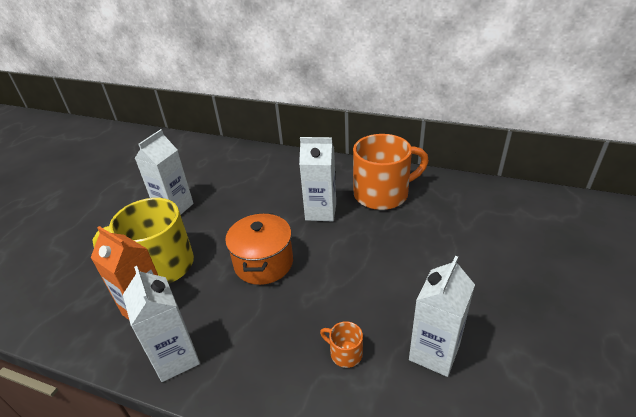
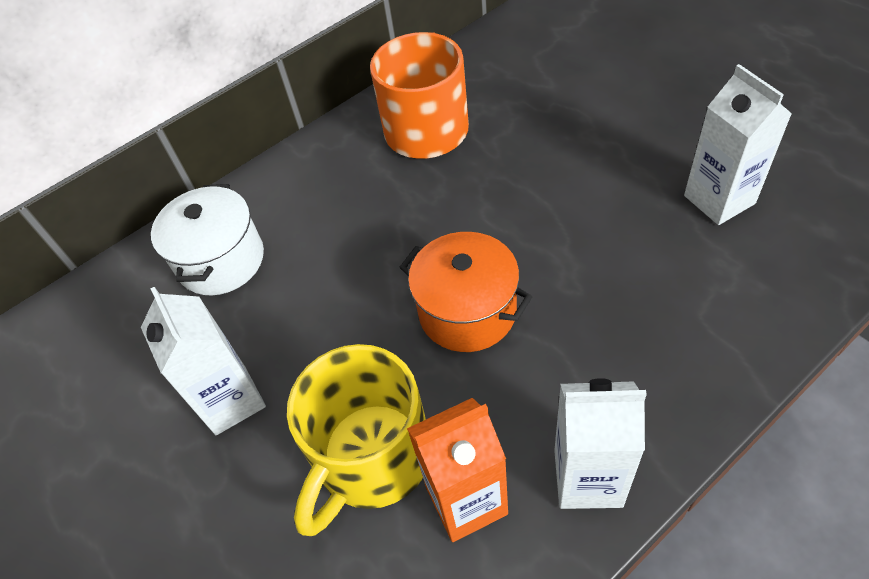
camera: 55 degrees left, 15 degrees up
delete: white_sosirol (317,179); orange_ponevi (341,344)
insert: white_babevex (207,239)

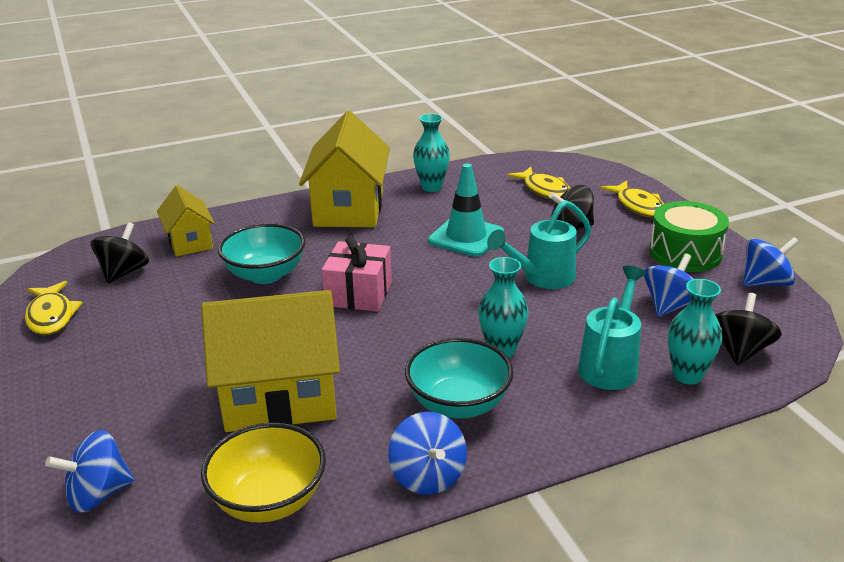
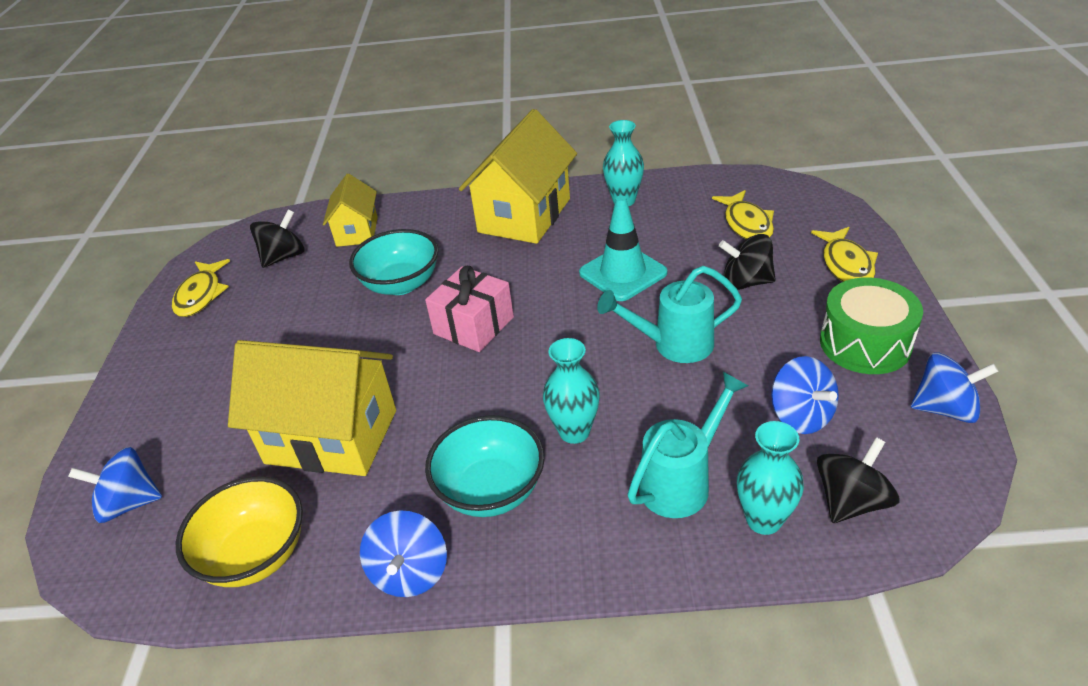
camera: 25 degrees right, 10 degrees up
rotate: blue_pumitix (669,285) = (805,395) 90 degrees clockwise

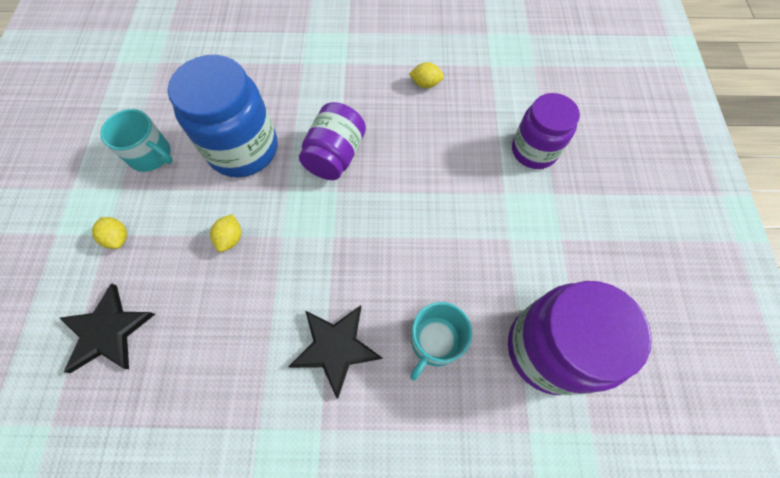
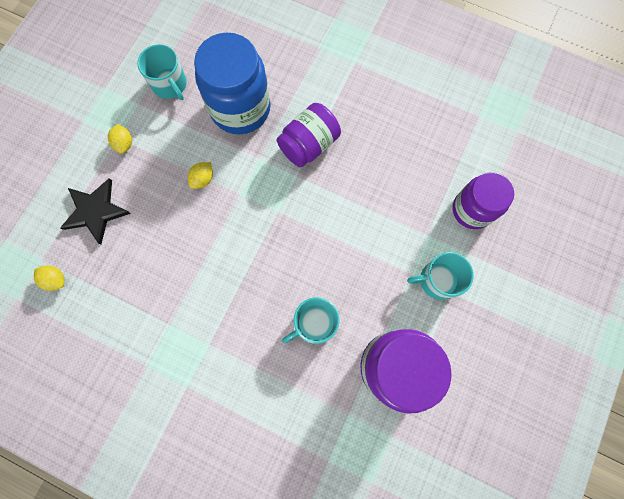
camera: 25 degrees right, 10 degrees up
delete: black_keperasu (335,352)
insert: turquoise_ponevi (440,276)
move: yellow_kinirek (426,75) to (49,278)

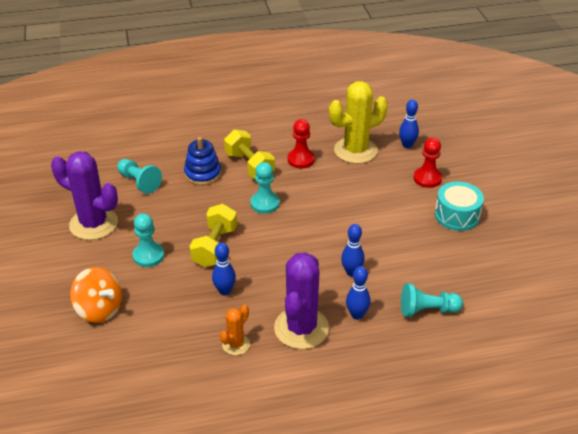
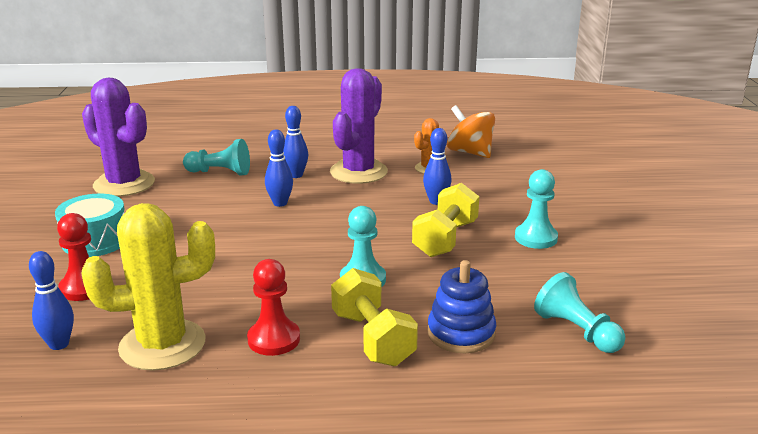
camera: 170 degrees left, 15 degrees down
move: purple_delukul (84,195) to (118,137); orange_pumitix (96,295) to (471,131)

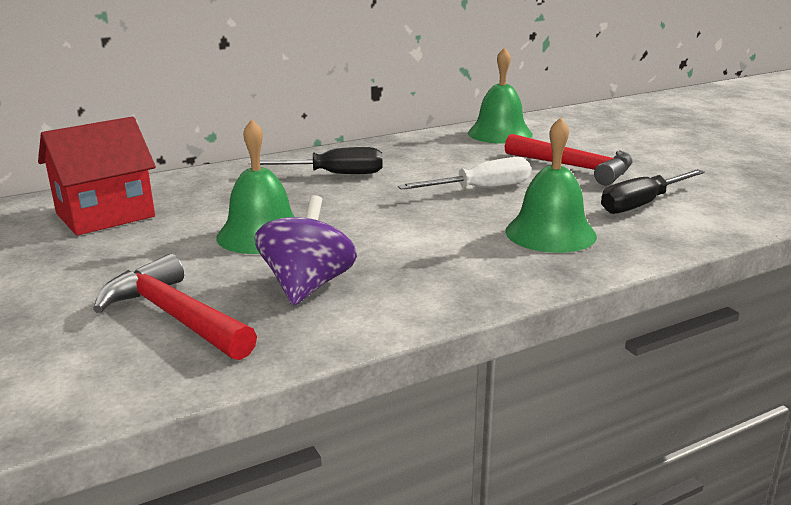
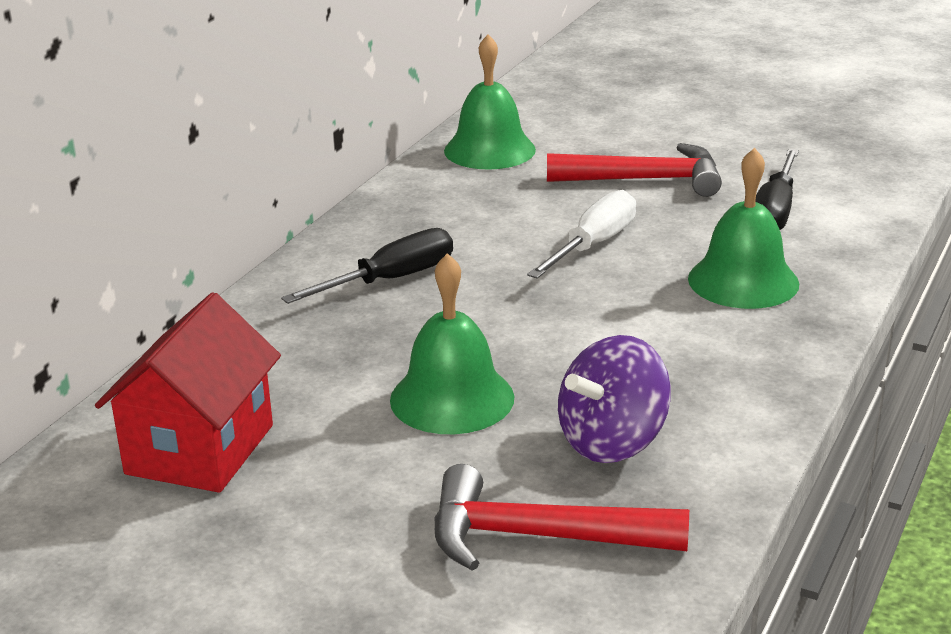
camera: 35 degrees left, 5 degrees up
rotate: purple_pumitix (306,250) = (614,399) 105 degrees counterclockwise

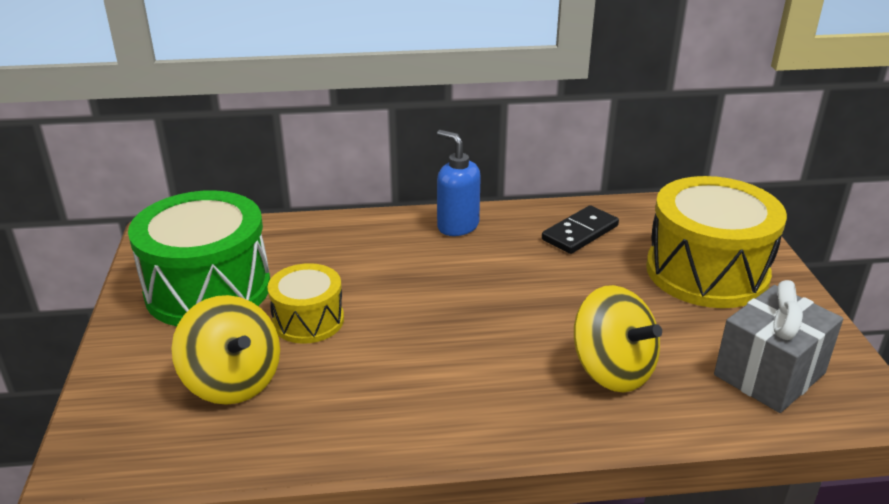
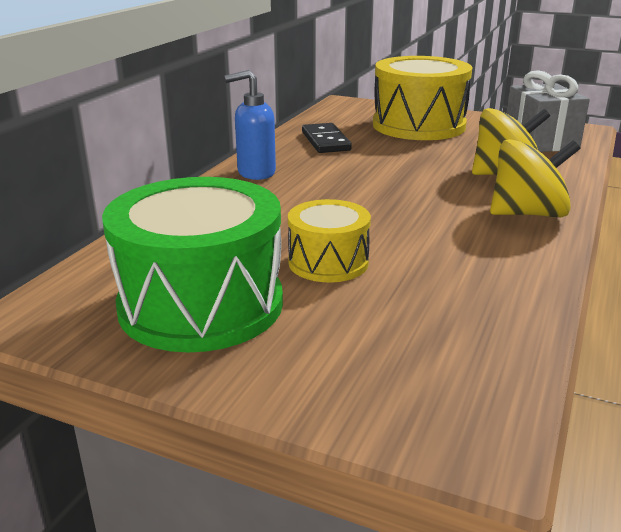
camera: 60 degrees left, 5 degrees down
move: yellow_pumitix (226,350) to (535,178)

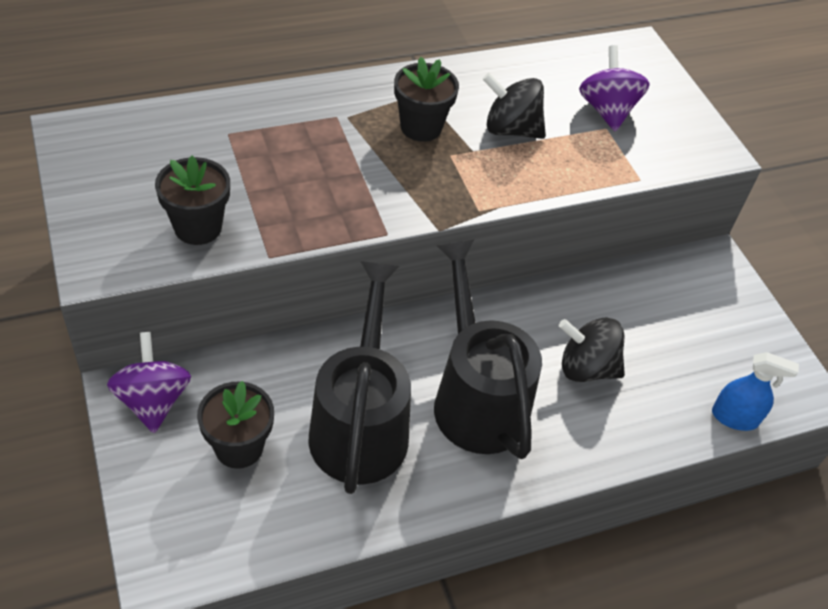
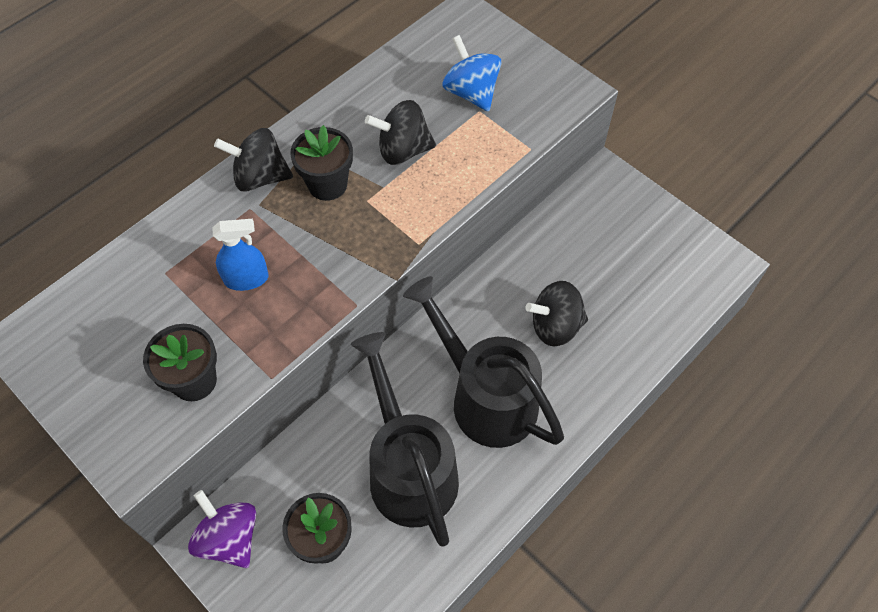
camera: 20 degrees left, 10 degrees up
insert: black_pumitix (253,160)
move: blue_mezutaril (755,391) to (240,255)
recolor: purple_pumitix (614,88) to blue_pumitix (472,73)

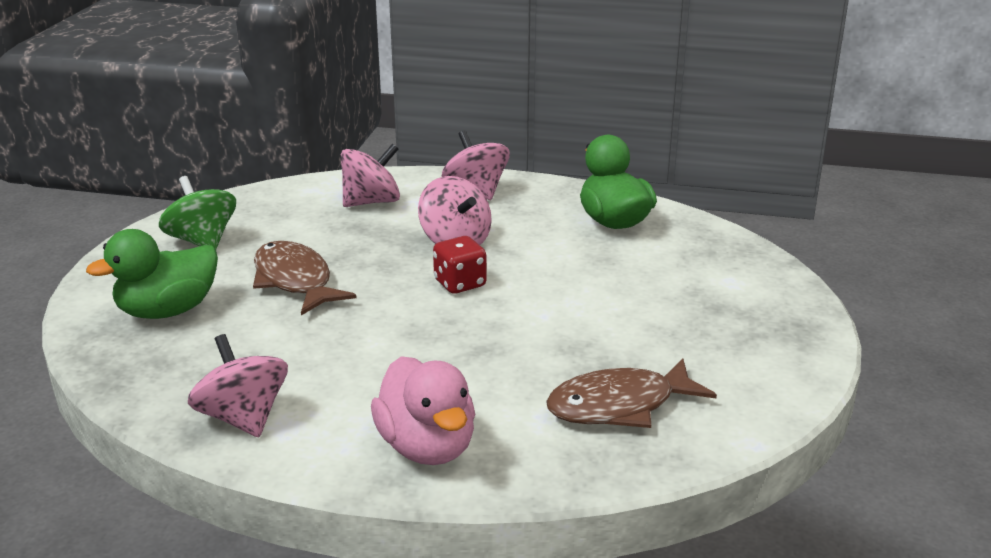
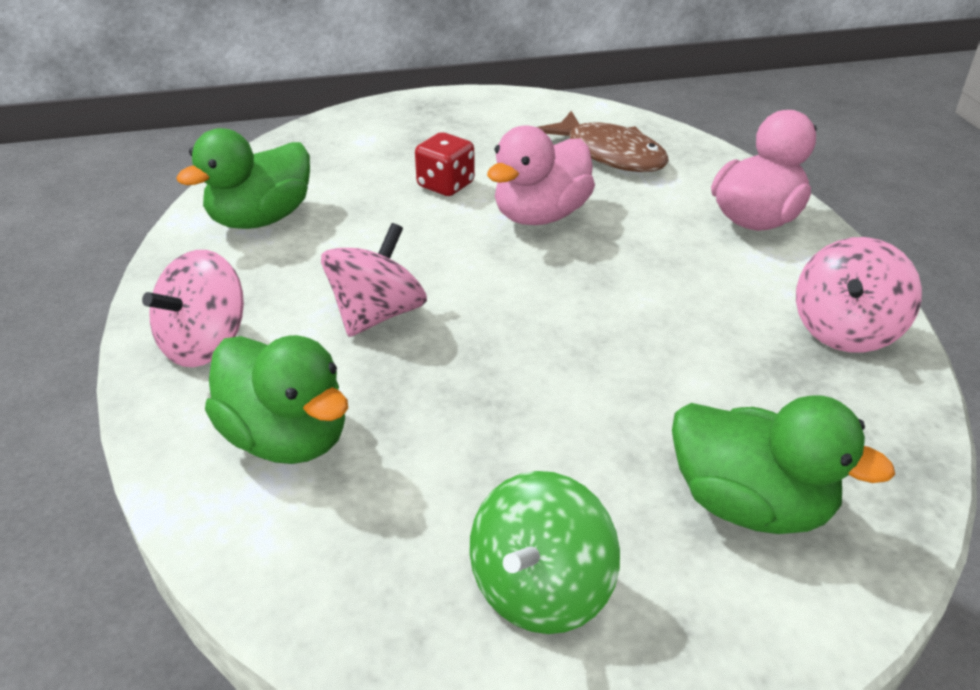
camera: 115 degrees left, 10 degrees up
delete: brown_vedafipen (304,278)
insert: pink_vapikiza (541,175)
move: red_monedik (460,265) to (445,164)
replace: pink_pumitix (370,175) to green_vapikiza (276,399)

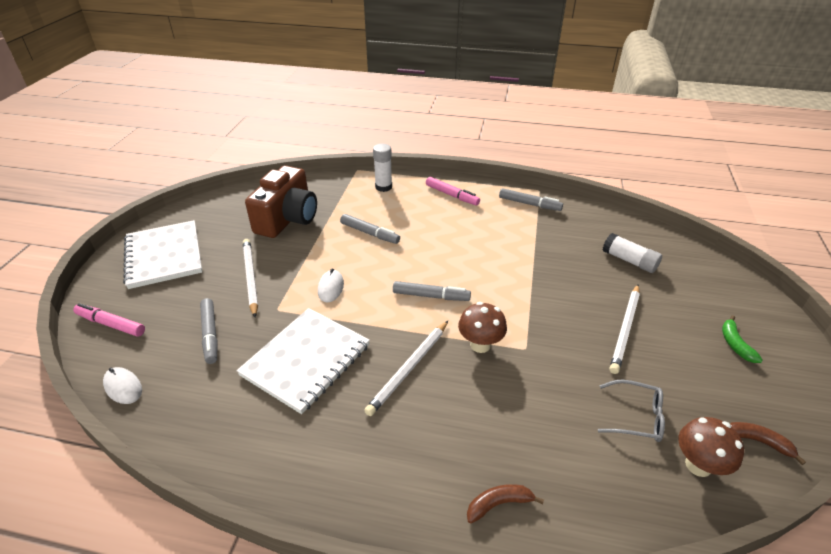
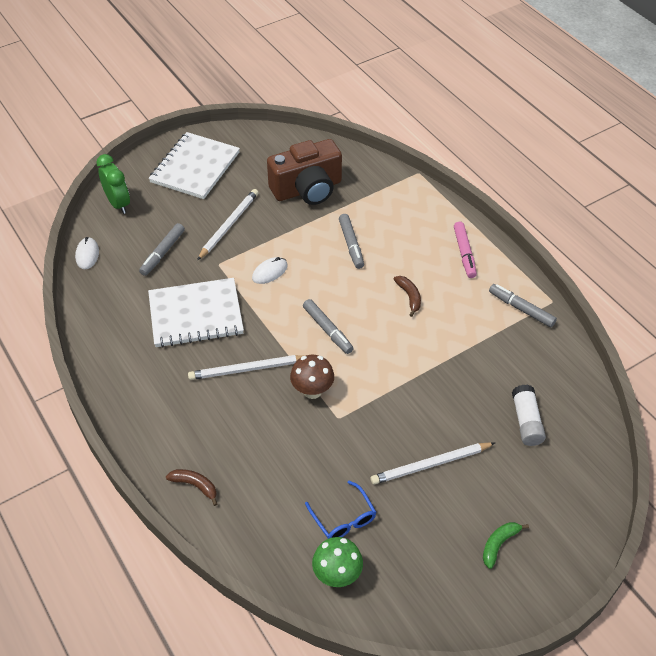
camera: 45 degrees right, 10 degrees up
delete: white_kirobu (382,168)
move: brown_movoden (768,443) to (407,296)
replace: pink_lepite (109,320) to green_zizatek (113,184)
recolor: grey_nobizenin (631,411) to blue_nobizenin (340,510); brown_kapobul (711,447) to green_kapobul (337,562)
rotate: grey_lepite (531,199) = (523,305) 150 degrees clockwise

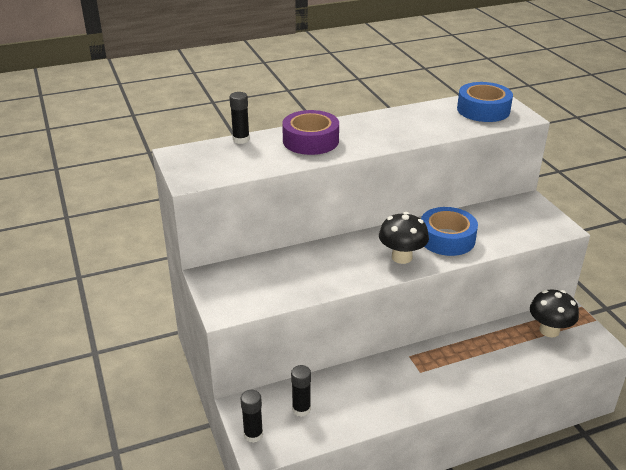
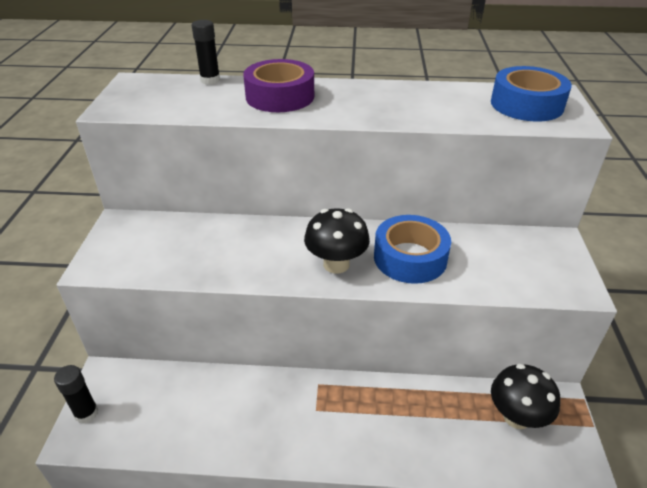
camera: 25 degrees right, 5 degrees up
delete: black_kirobu (301,391)

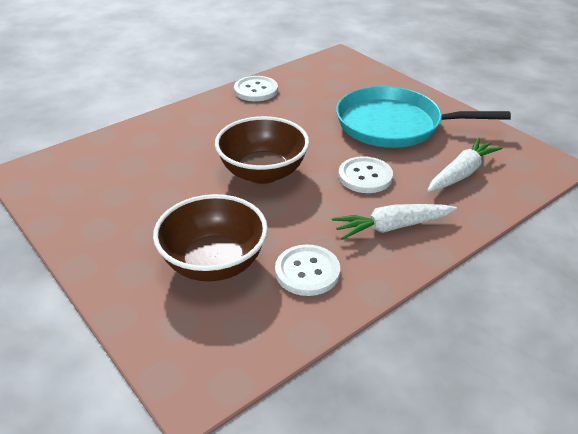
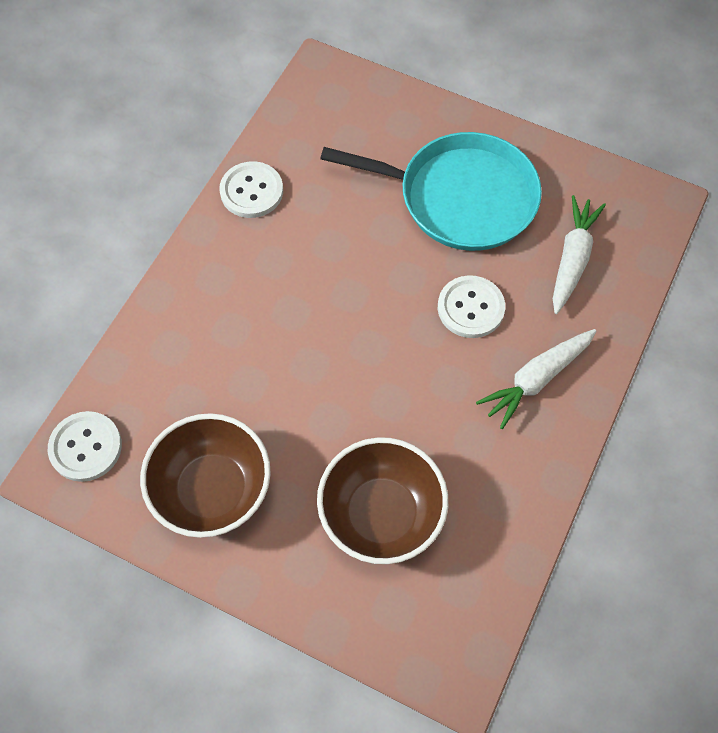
camera: 25 degrees left, 25 degrees up
move: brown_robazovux (262,150) to (205,475); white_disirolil (307,270) to (85,446)
rotate: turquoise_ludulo (423,117) = (431,191) 150 degrees counterclockwise

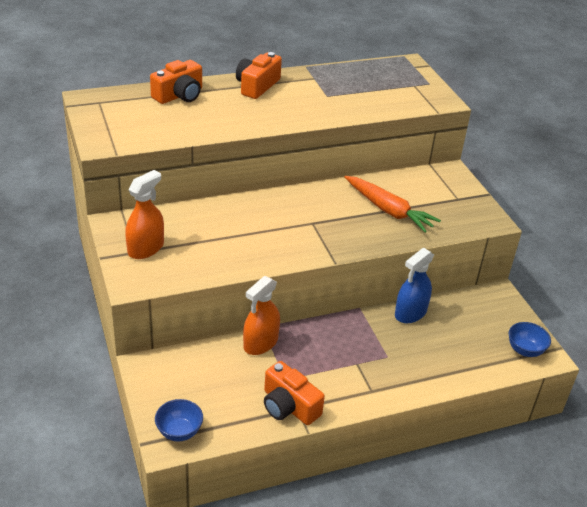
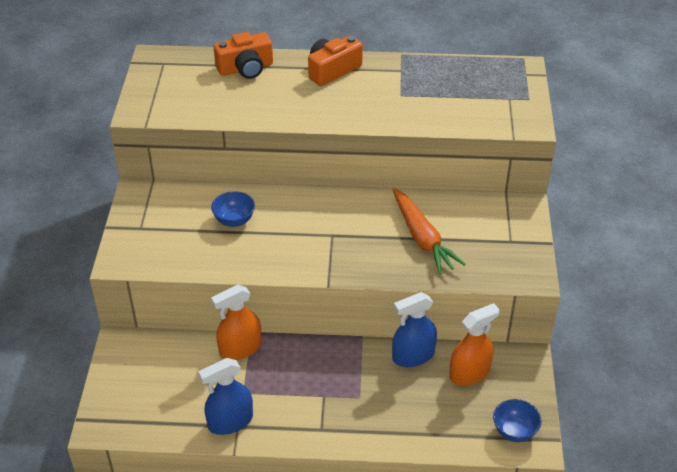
camera: 25 degrees right, 5 degrees up
move: orange_mezutaril (144,214) to (474,344); blue_robazovux (179,420) to (233,209)
replace: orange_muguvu (294,393) to blue_mezutaril (225,396)

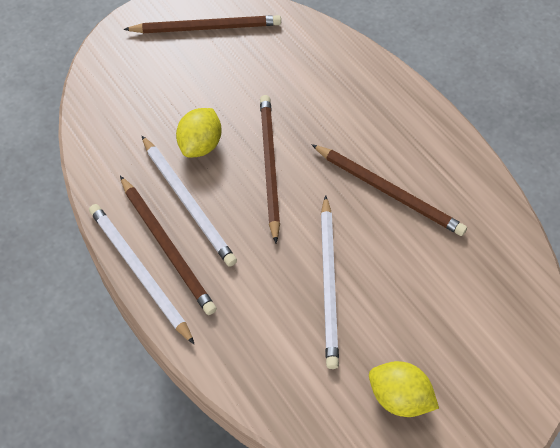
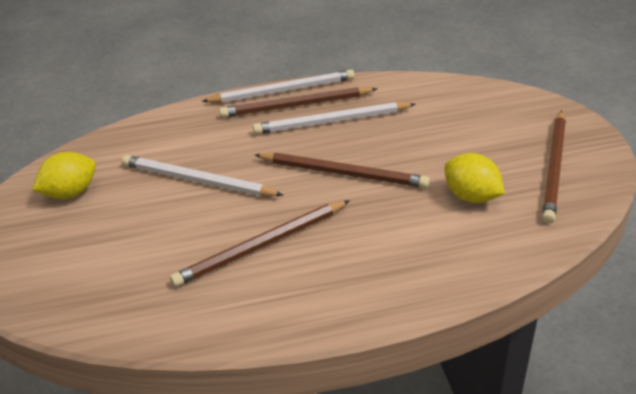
camera: 115 degrees right, 20 degrees down
move: yellow_kinirek (199,132) to (474,178)

